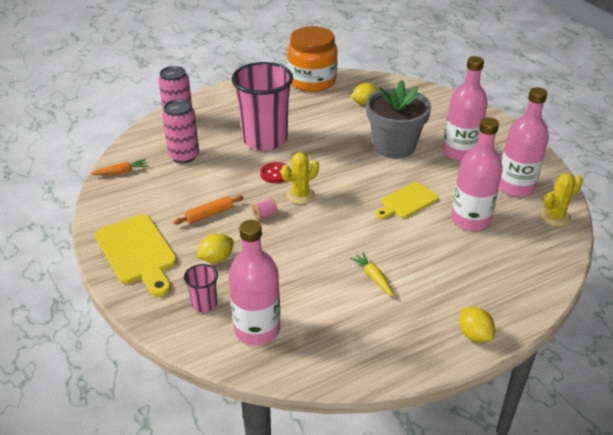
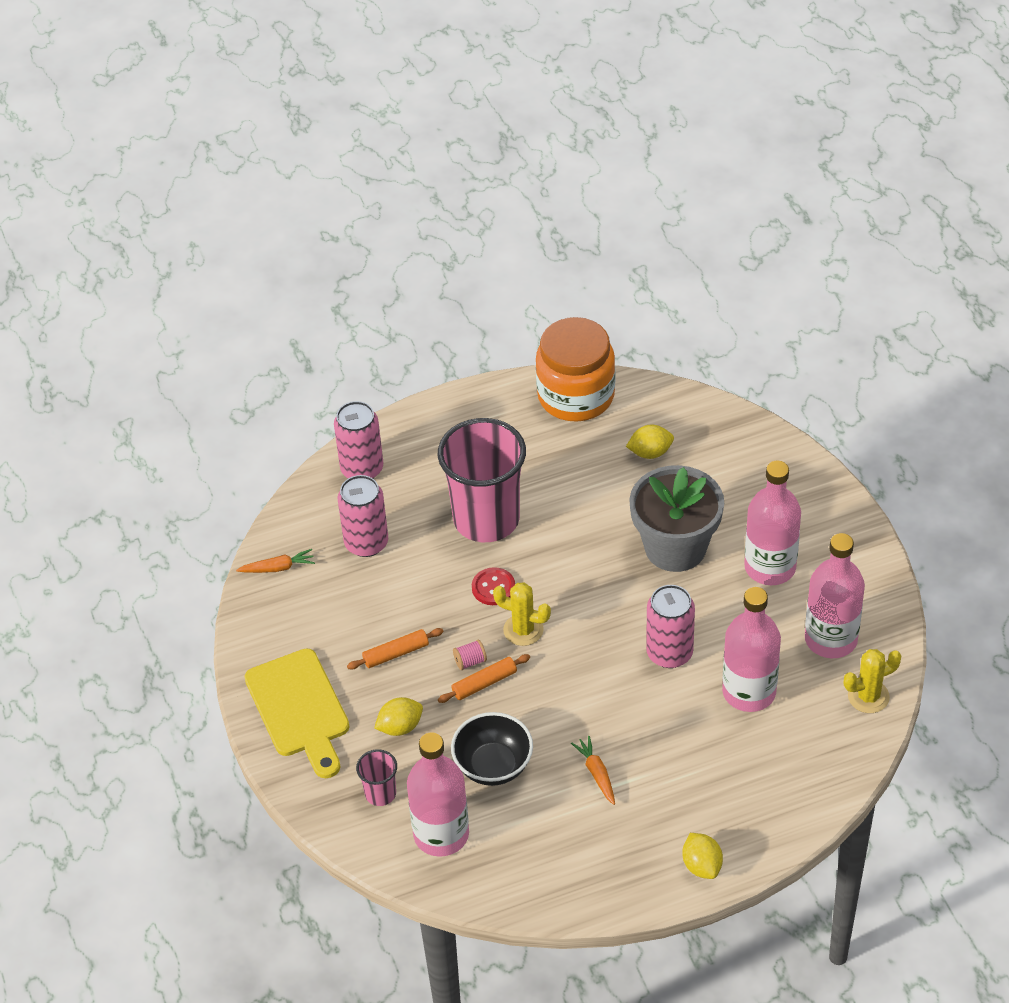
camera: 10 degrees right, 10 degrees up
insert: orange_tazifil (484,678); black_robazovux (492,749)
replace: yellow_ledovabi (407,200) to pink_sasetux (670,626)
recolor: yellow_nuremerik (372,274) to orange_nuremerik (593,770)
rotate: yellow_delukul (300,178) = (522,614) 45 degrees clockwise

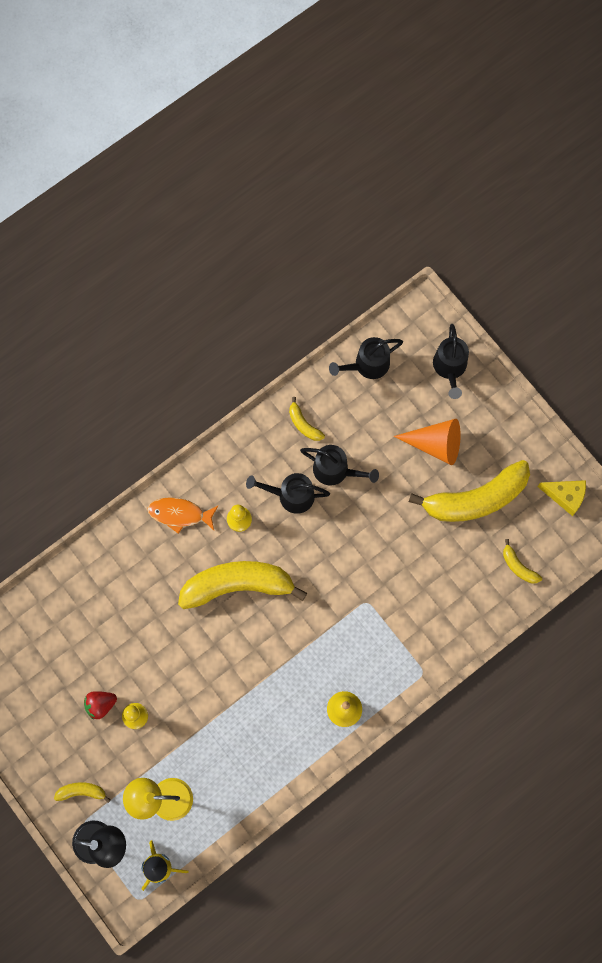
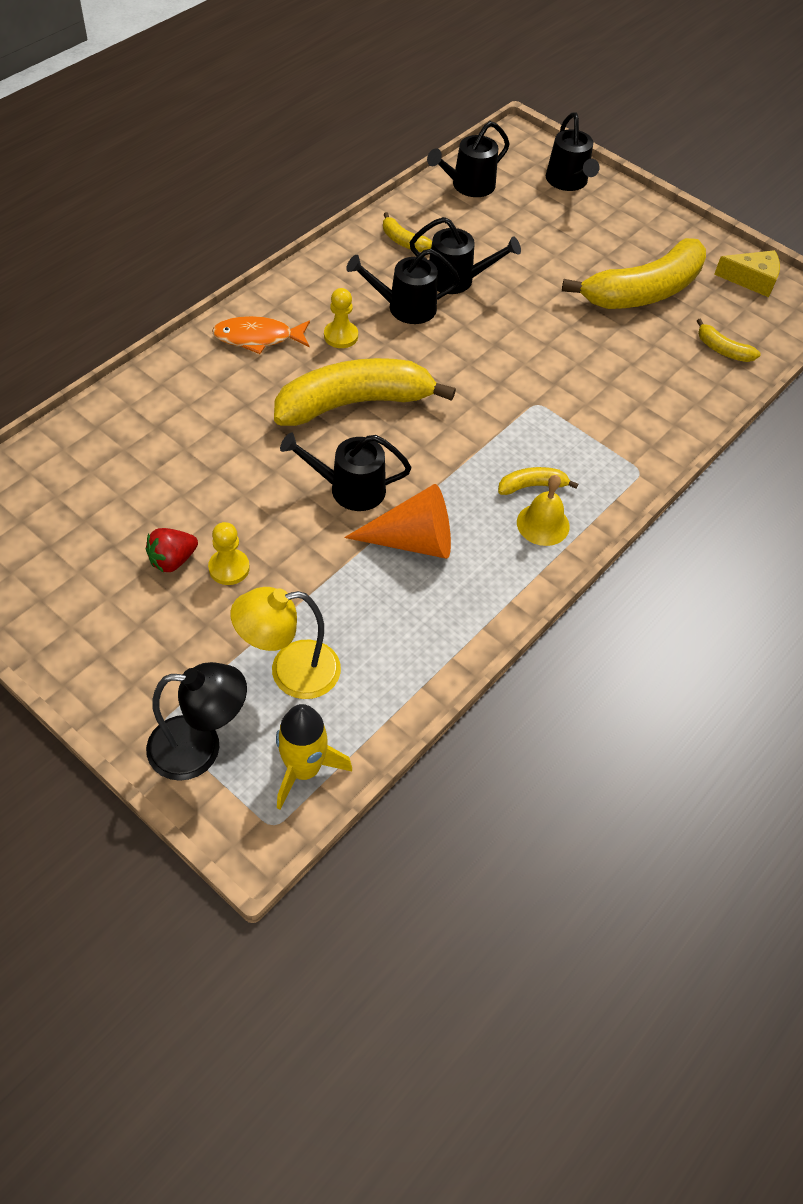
camera: 15 degrees left, 20 degrees down
insert: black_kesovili (345,471)
move: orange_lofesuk (427,442) to (397,521); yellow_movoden (82,792) to (538,481)

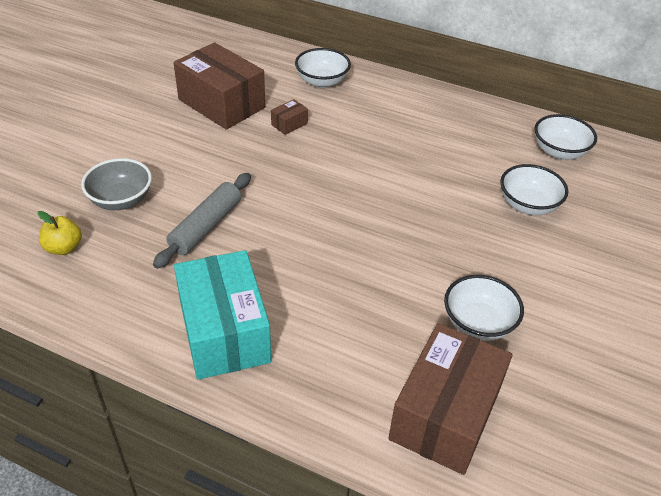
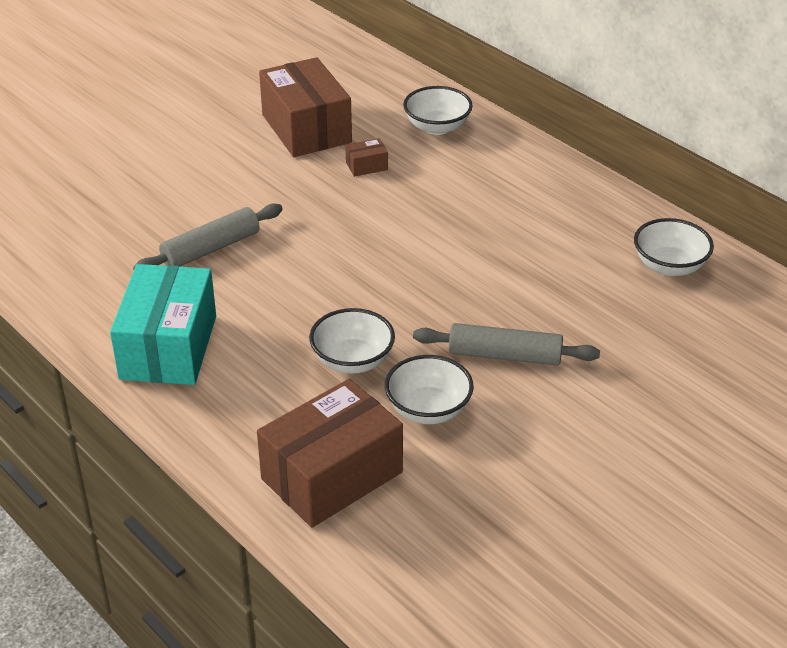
camera: 25 degrees right, 5 degrees down
delete: grey_robazovux (116,184); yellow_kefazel (60,233)
insert: grey_tazifil (506,344)
move: white_robazovux (534,189) to (352,341)

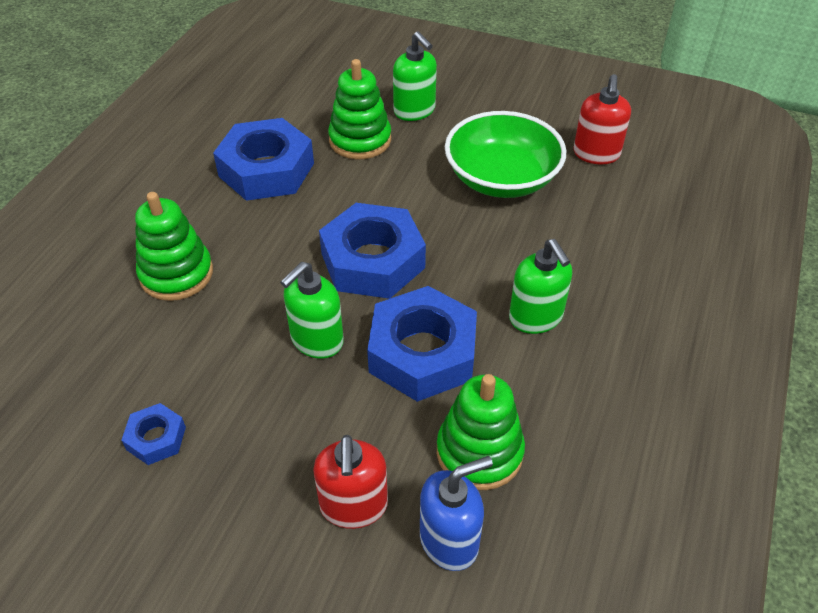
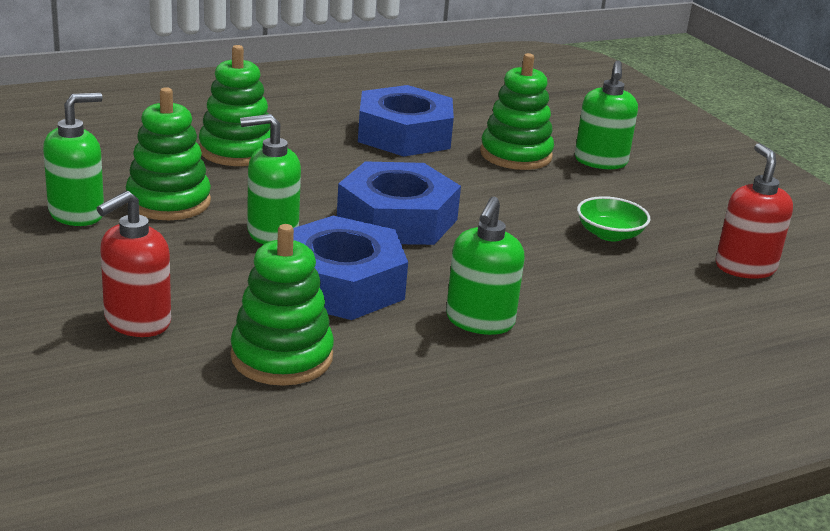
camera: 40 degrees right, 20 degrees down
delete: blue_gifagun (456,513)
insert: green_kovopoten (168,153)
replace: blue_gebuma (154,434) to green_gifagun (73,159)
rotate: red_gifagun (602,119) = (754,211) 120 degrees clockwise
resize: green_robazovux (505,154) = (614,218) x0.49

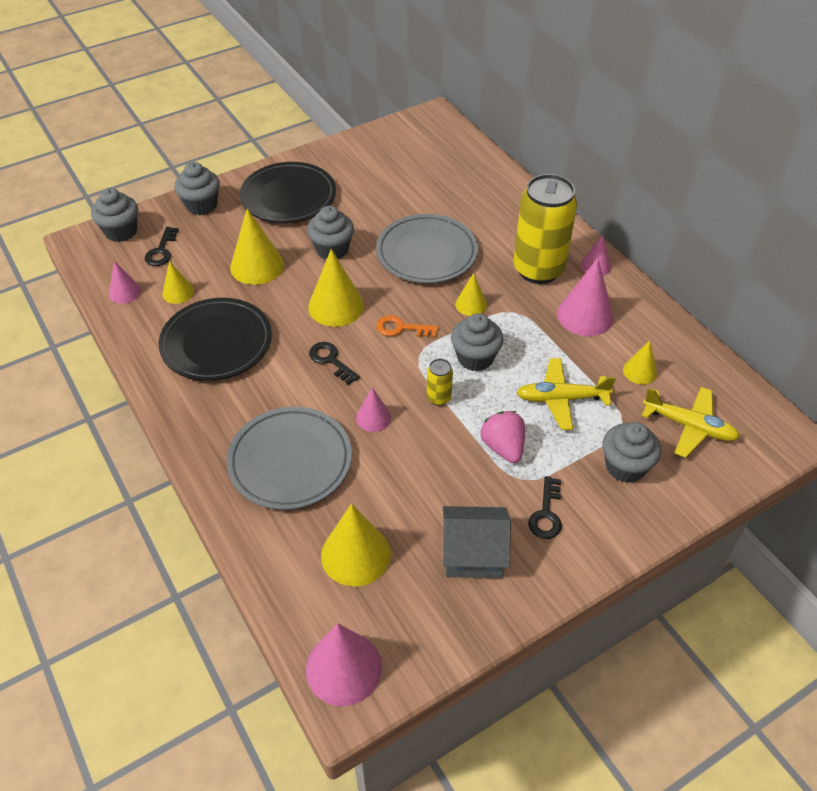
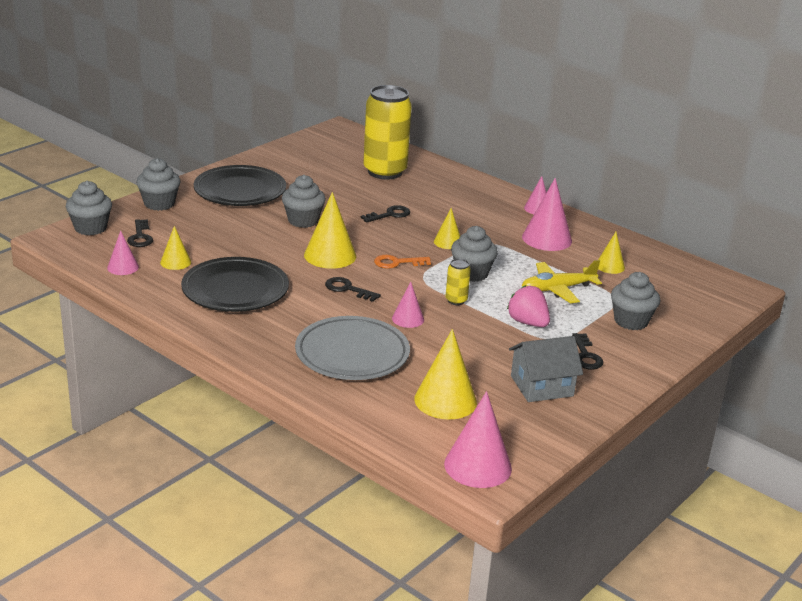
camera: 20 degrees left, 20 degrees down
delete: yellow_lofesuk (257,247); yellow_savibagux (691,422)
move: yellow_sasetux (545,229) to (387,132)
replace: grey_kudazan (427,248) to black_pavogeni (385,214)

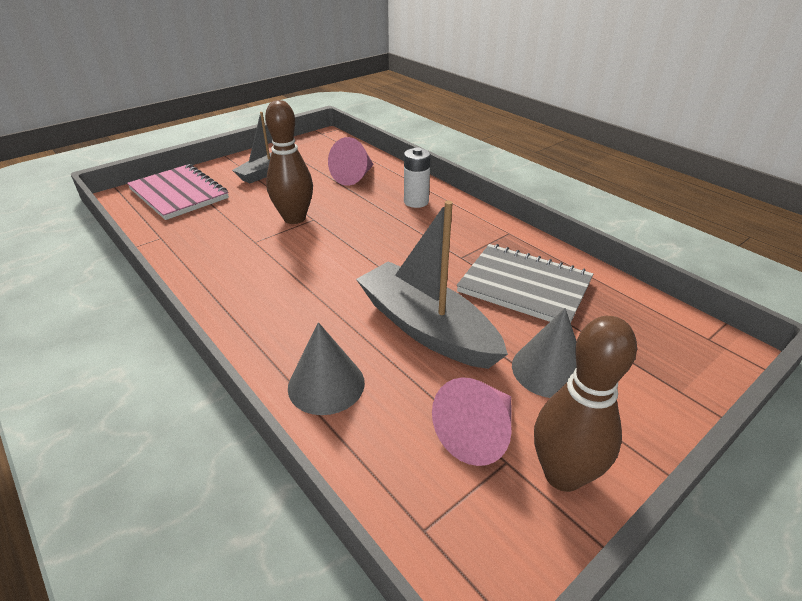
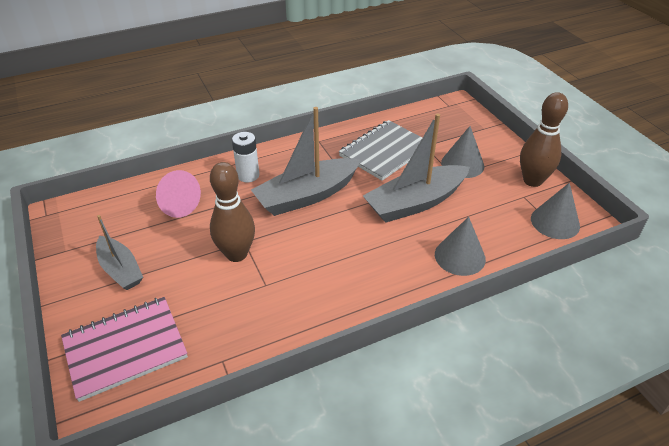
camera: 75 degrees left, 5 degrees up
delete: pink_lofesuk (472,421)
insert: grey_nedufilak (306,161); grey_lofesuk (555,211)

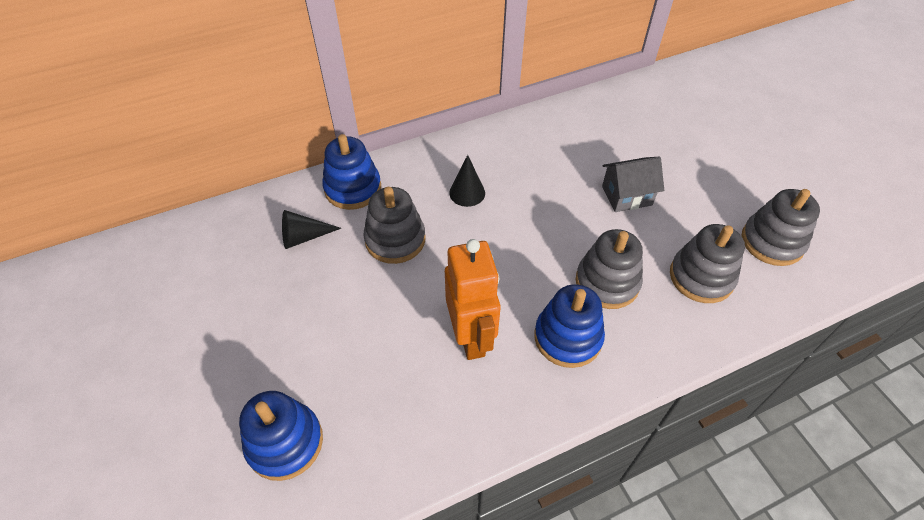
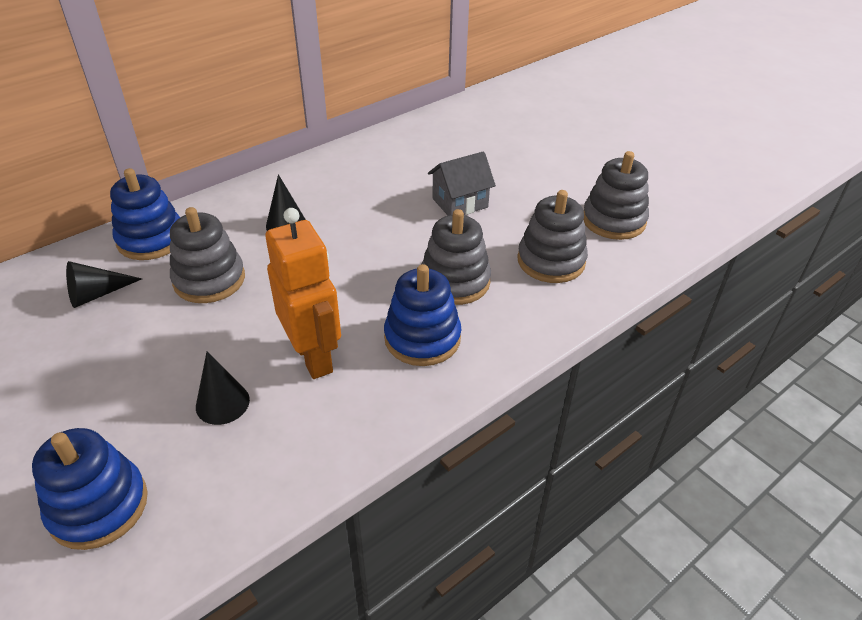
camera: 15 degrees left, 10 degrees down
insert: black_lofesuk (223,388)

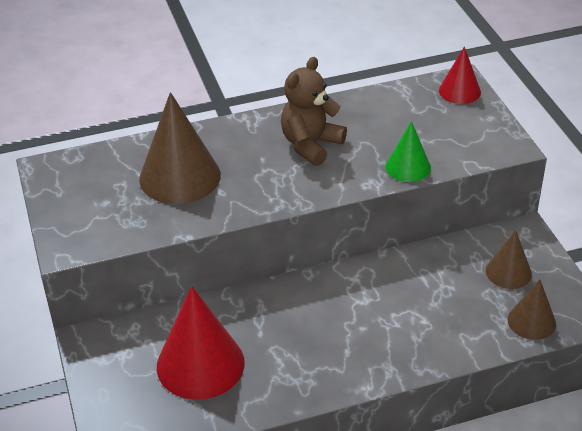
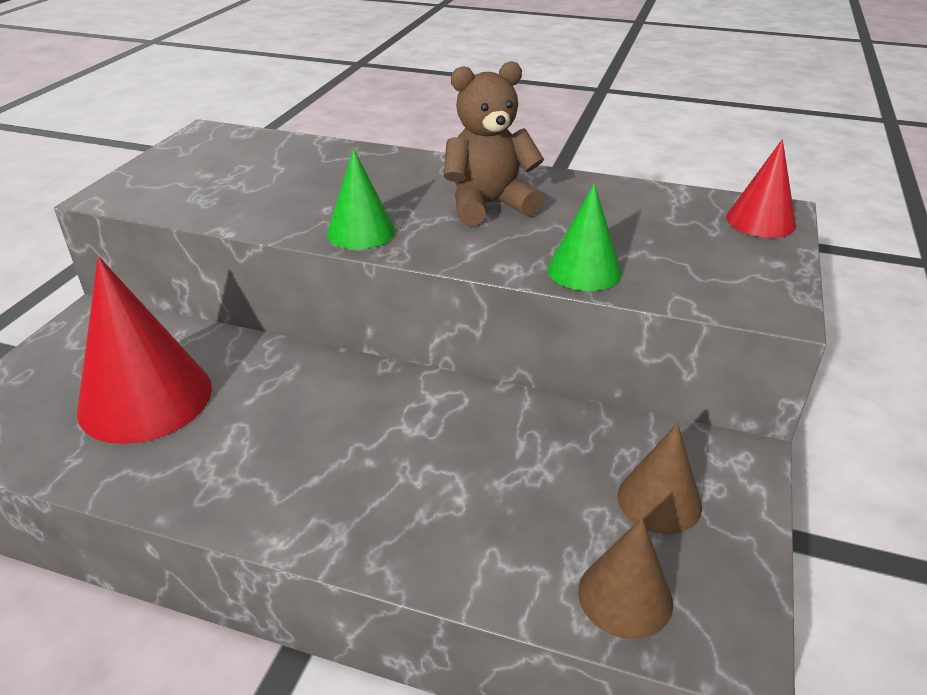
camera: 35 degrees right, 5 degrees down
delete: brown_lofesuk (180,148)
insert: green_lofesuk (361,199)

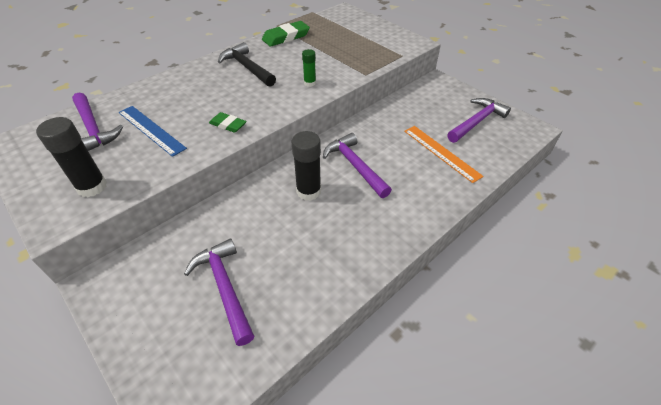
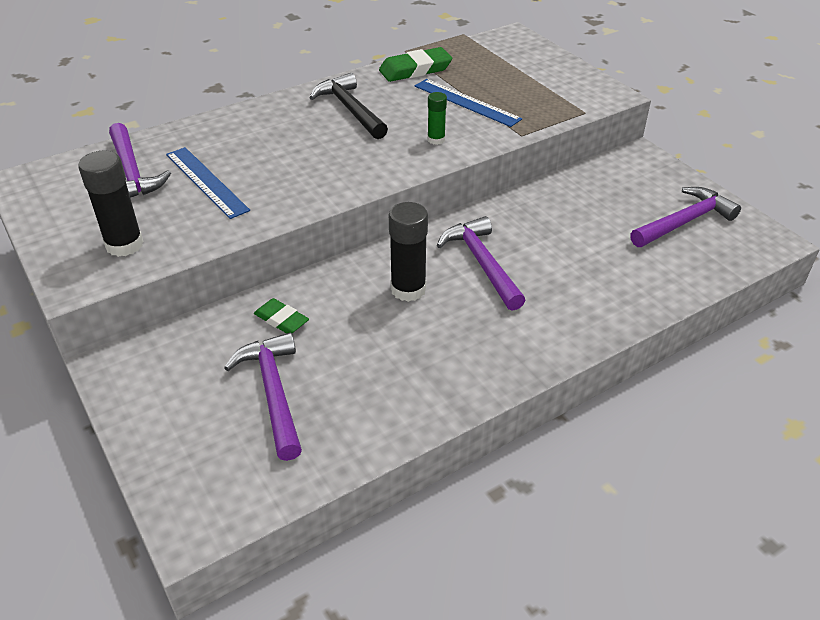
camera: 10 degrees right, 5 degrees down
delete: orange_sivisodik (444,154)
insert: blue_sivisodik (468,103)
move: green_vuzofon (228,122) to (281,316)

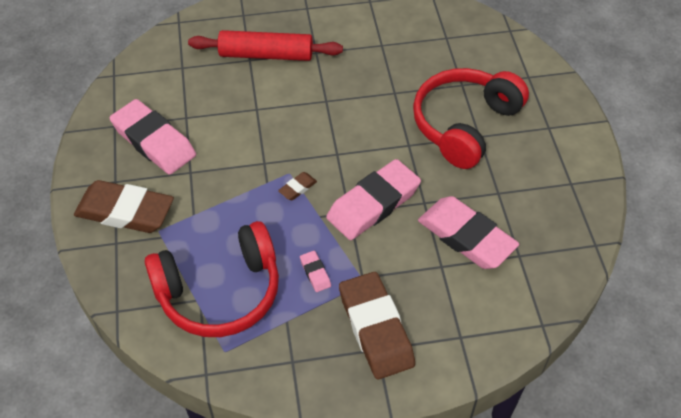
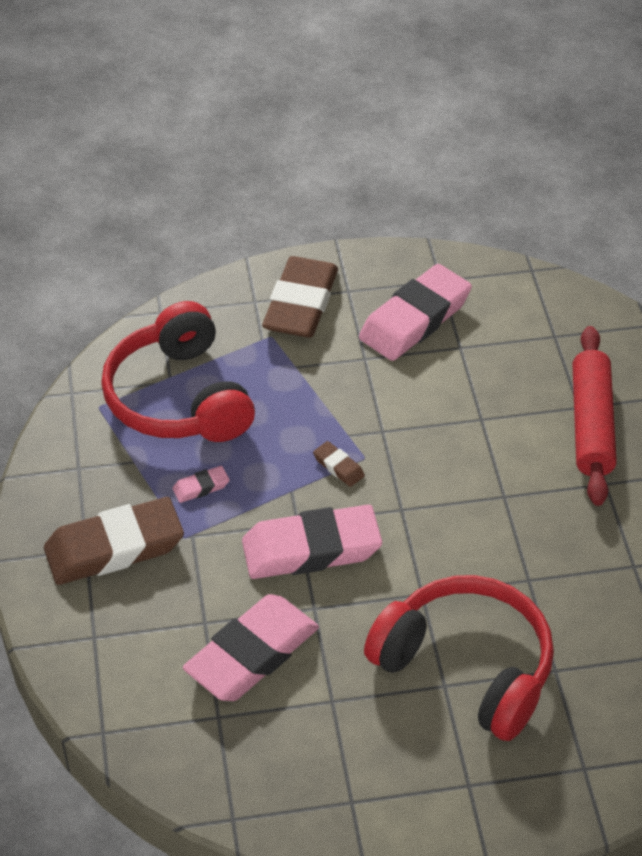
camera: 90 degrees right, 5 degrees down
rotate: pink_vuzofon (373,199) = (312,542) 60 degrees counterclockwise

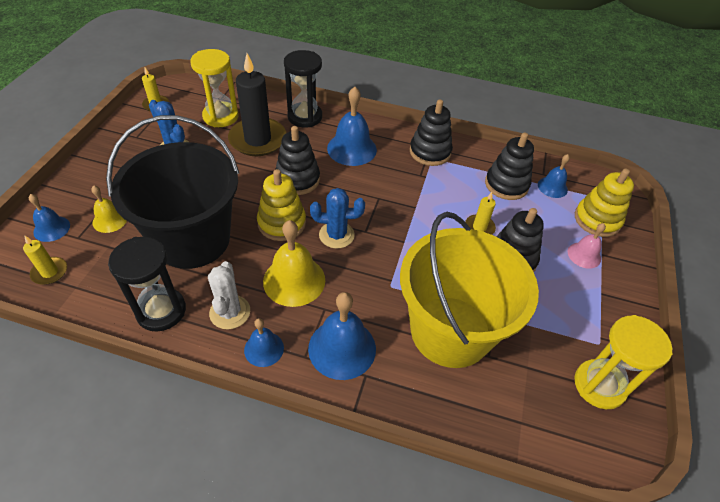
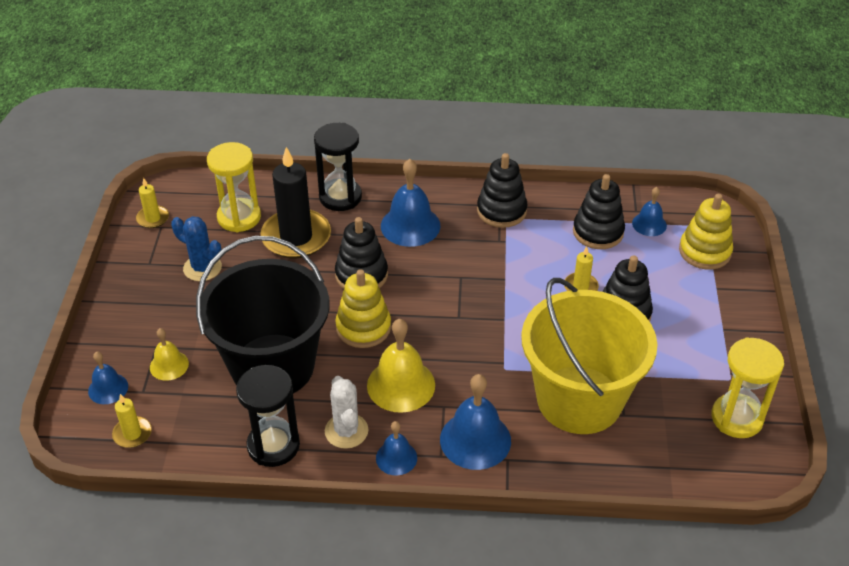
camera: 10 degrees left, 5 degrees down
delete: blue_delukul (337,218); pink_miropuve (587,246)

